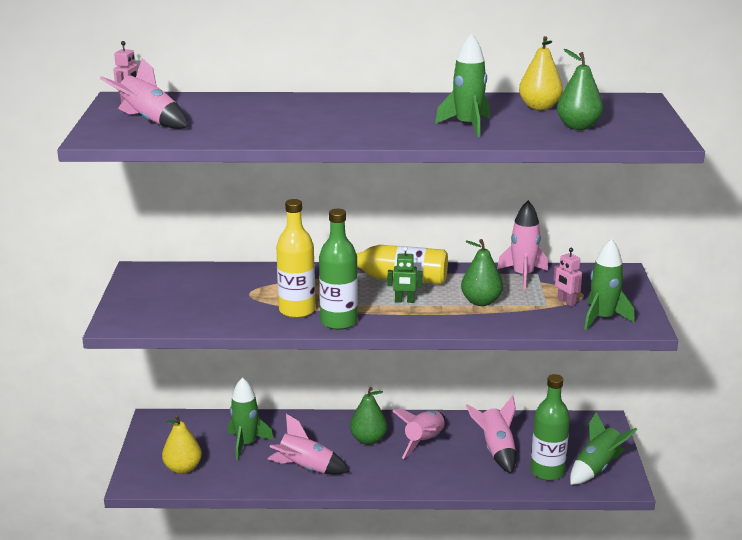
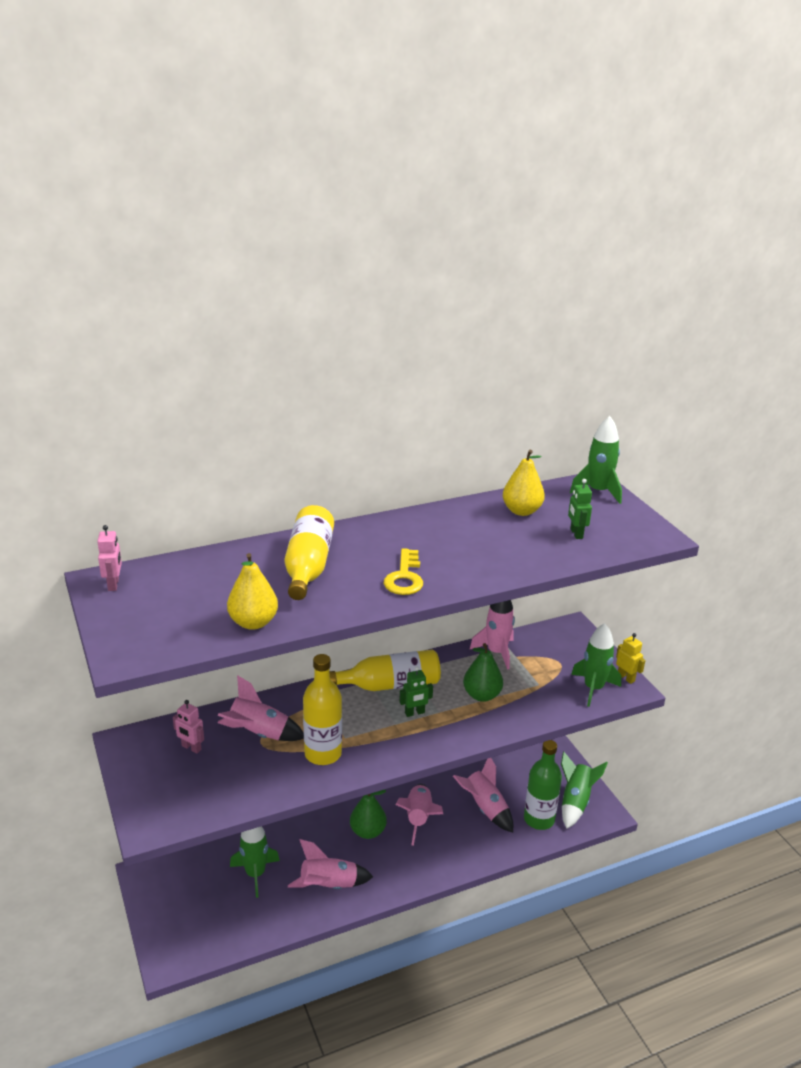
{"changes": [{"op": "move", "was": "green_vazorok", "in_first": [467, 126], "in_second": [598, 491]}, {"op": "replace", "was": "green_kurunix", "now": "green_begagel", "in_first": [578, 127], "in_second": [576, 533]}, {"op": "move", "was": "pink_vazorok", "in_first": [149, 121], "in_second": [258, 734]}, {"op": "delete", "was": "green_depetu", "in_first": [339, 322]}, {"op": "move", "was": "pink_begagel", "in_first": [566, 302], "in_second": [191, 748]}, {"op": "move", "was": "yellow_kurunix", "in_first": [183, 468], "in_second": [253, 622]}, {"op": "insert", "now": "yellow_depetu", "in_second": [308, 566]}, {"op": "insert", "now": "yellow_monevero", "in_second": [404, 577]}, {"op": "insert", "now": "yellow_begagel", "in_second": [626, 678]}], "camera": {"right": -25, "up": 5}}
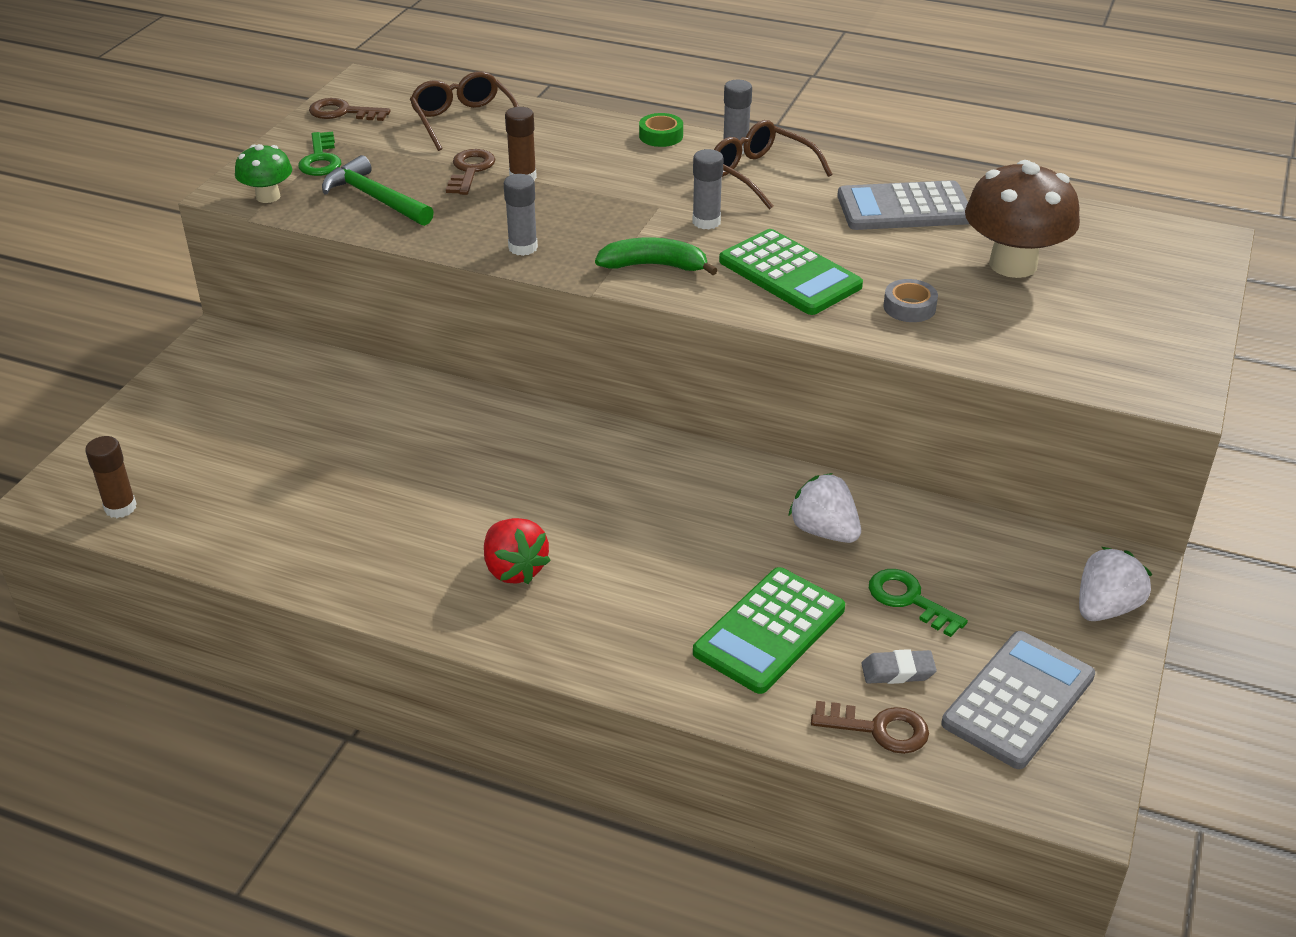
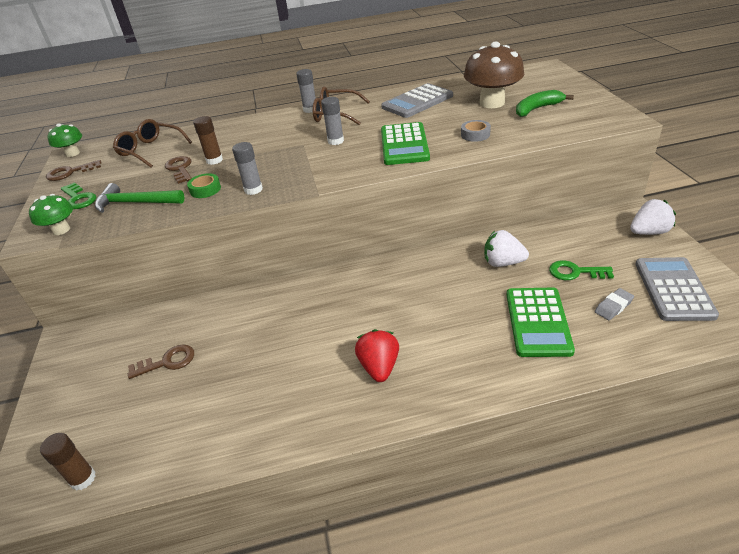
{"changes": [{"op": "move", "was": "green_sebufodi", "in_first": [661, 136], "in_second": [205, 189]}, {"op": "rotate", "was": "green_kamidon", "in_first": [789, 274], "in_second": [404, 144], "clockwise": 75}, {"op": "move", "was": "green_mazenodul", "in_first": [654, 266], "in_second": [537, 109]}, {"op": "rotate", "was": "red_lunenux", "in_first": [514, 569], "in_second": [379, 367], "clockwise": -120}, {"op": "rotate", "was": "white_lunenux", "in_first": [1105, 608], "in_second": [649, 232], "clockwise": 60}, {"op": "move", "was": "brown_monevero", "in_first": [879, 729], "in_second": [167, 362]}, {"op": "insert", "now": "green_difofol", "in_second": [72, 153]}], "camera": {"right": -30, "up": 0}}
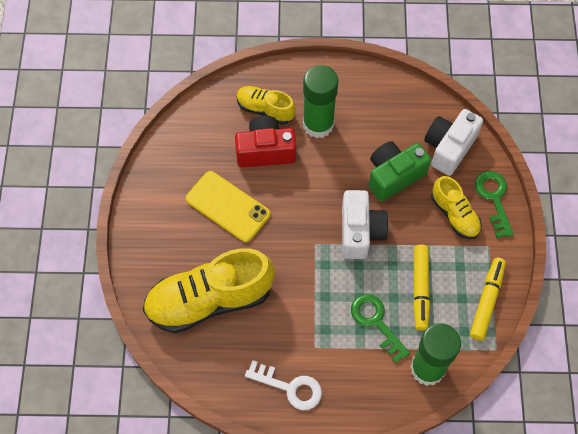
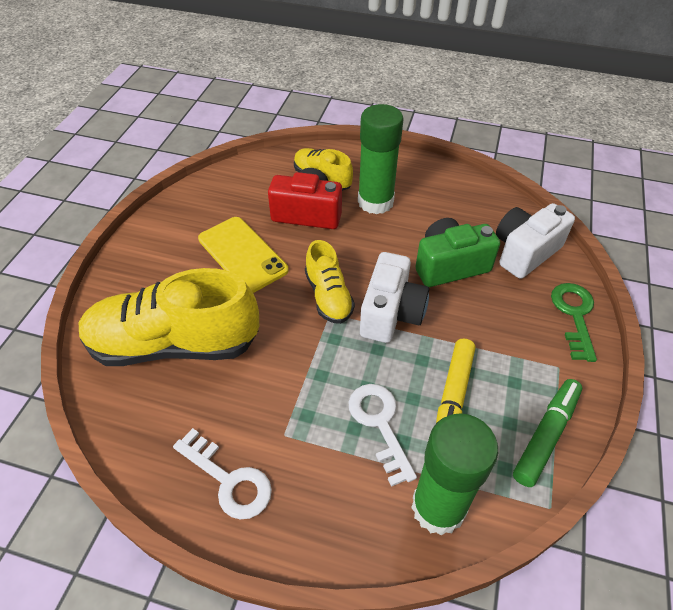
{"changes": [{"op": "move", "was": "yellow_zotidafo", "in_first": [454, 214], "in_second": [328, 296]}, {"op": "recolor", "was": "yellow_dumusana", "now": "green_dumusana", "in_first": [487, 301], "in_second": [546, 435]}, {"op": "recolor", "was": "green_monevero", "now": "white_monevero", "in_first": [376, 322], "in_second": [379, 424]}], "camera": {"right": 15, "up": -15}}
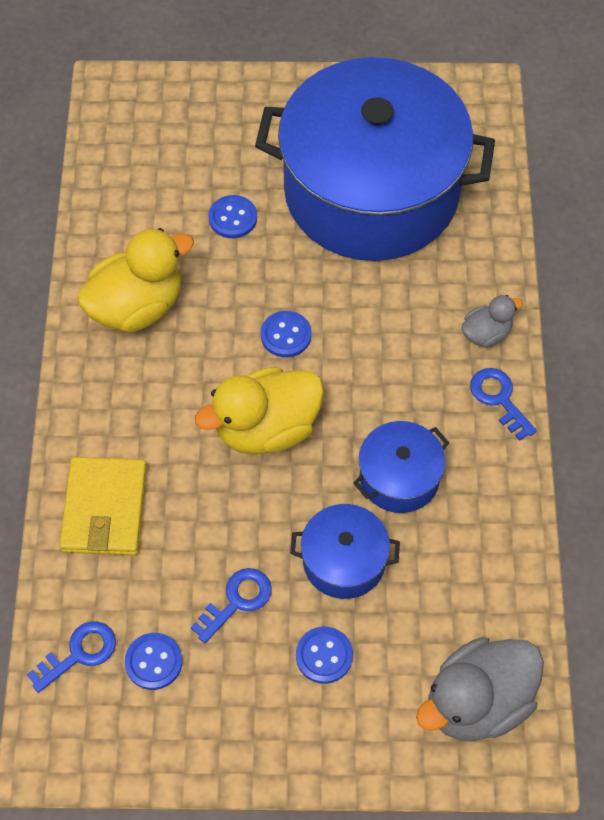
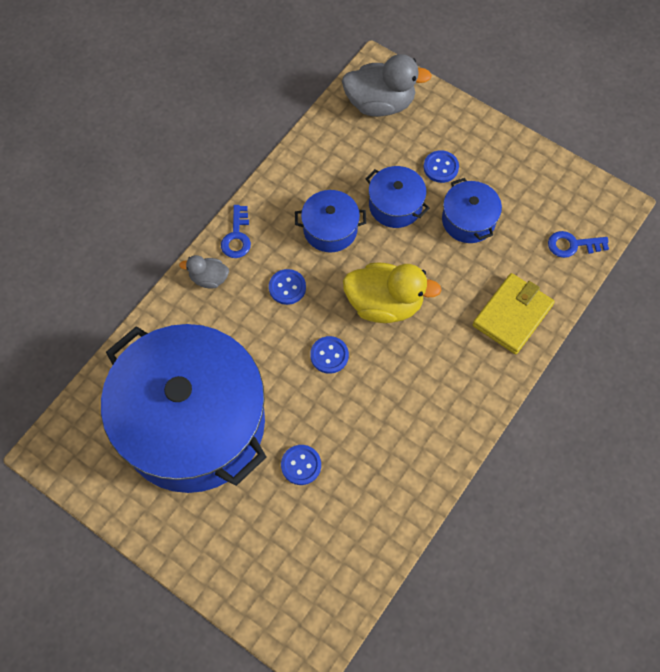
{"changes": [{"op": "delete", "was": "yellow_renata", "in_first": [137, 306]}, {"op": "replace", "was": "blue_monevero", "now": "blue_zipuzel", "in_first": [237, 601], "in_second": [468, 220]}, {"op": "move", "was": "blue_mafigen", "in_first": [153, 662], "in_second": [287, 287]}], "camera": {"right": -145, "up": 5}}
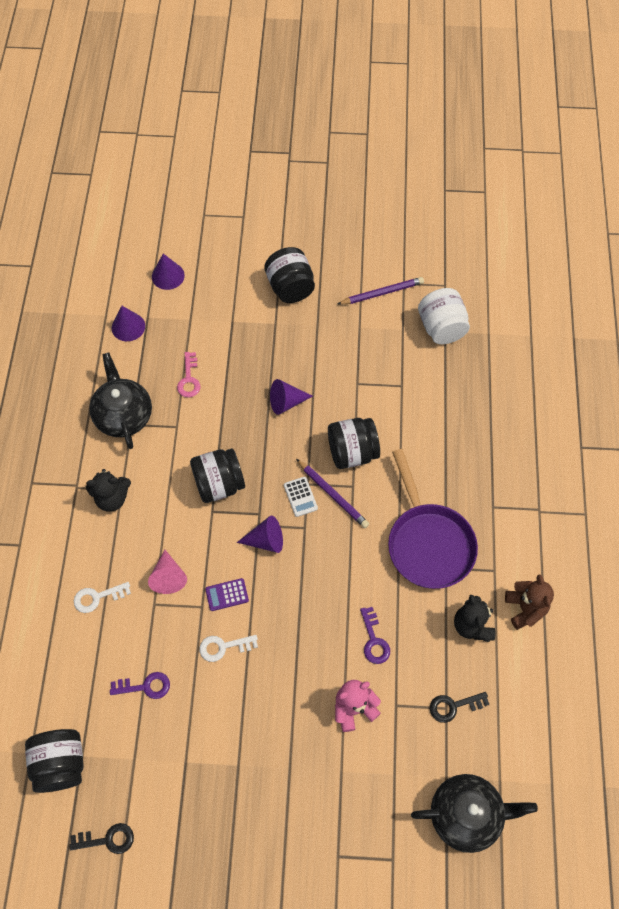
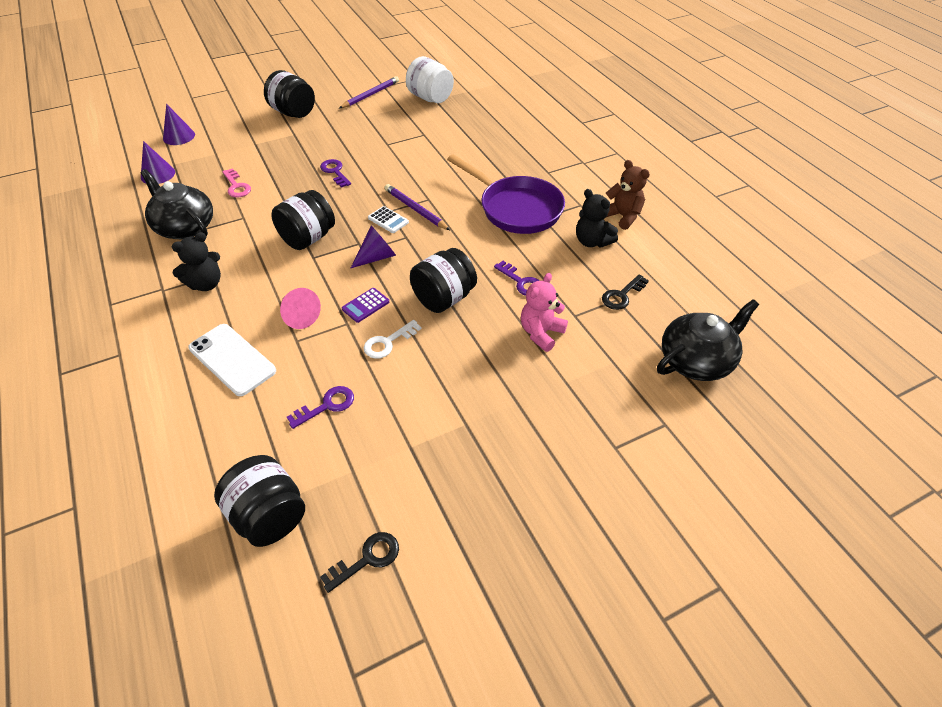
{"changes": [{"op": "replace", "was": "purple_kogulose", "now": "purple_monevero", "in_first": [286, 402], "in_second": [335, 172]}, {"op": "move", "was": "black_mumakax", "in_first": [352, 452], "in_second": [444, 298]}, {"op": "rotate", "was": "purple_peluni", "in_first": [333, 495], "in_second": [415, 209], "clockwise": -150}, {"op": "replace", "was": "white_monevero", "now": "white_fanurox", "in_first": [97, 597], "in_second": [232, 359]}], "camera": {"right": -30, "up": -15}}
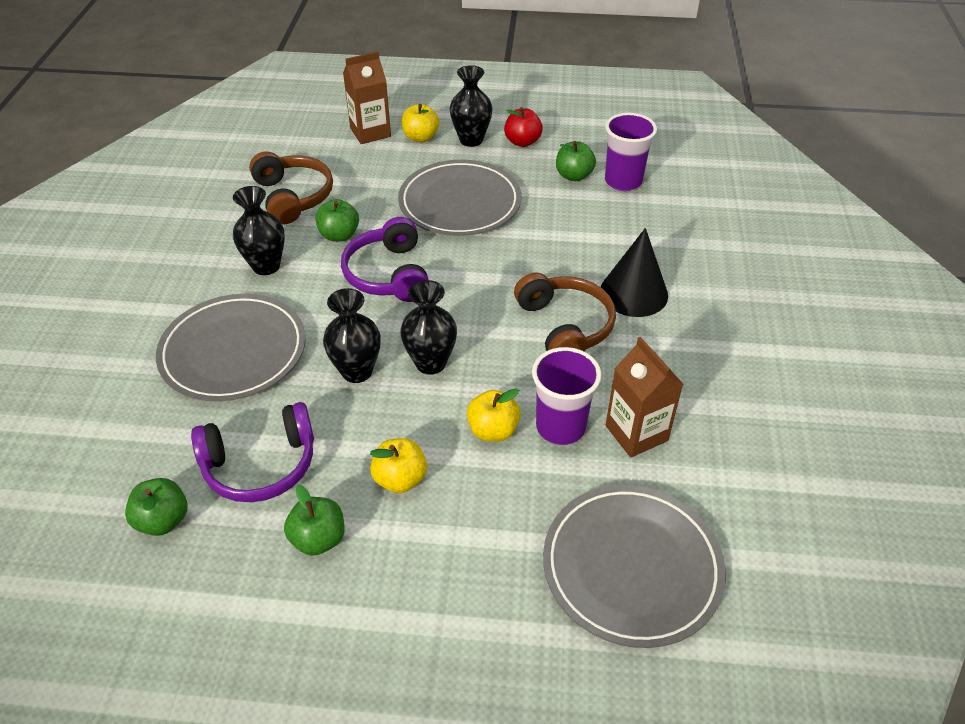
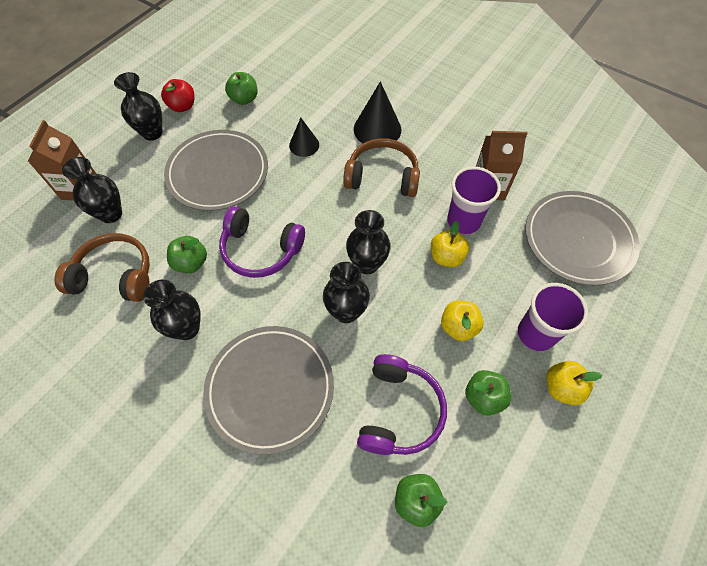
{"changes": [{"op": "move", "was": "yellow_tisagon", "in_first": [420, 137], "in_second": [561, 388]}, {"op": "move", "was": "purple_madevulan", "in_first": [623, 181], "in_second": [536, 334]}, {"op": "insert", "now": "black_kogulose", "in_second": [304, 145]}, {"op": "insert", "now": "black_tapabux", "in_second": [111, 214]}], "camera": {"right": -60, "up": 15}}
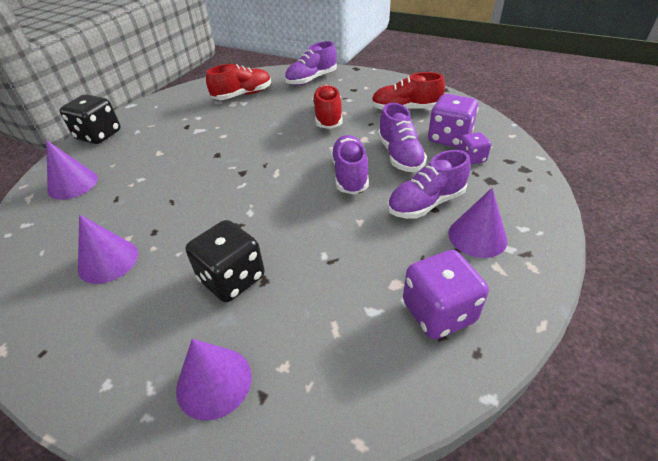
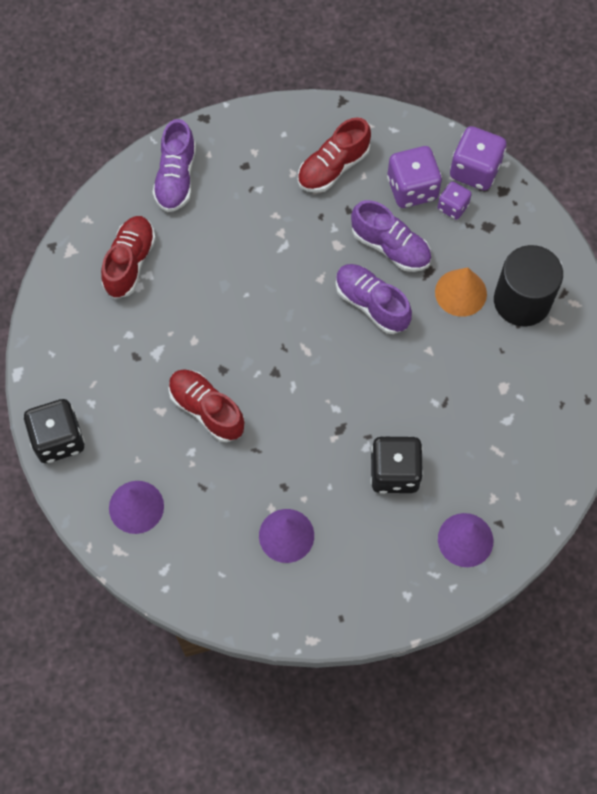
{"changes": [{"op": "move", "was": "red_zotidafo", "in_first": [327, 117], "in_second": [207, 410]}, {"op": "replace", "was": "purple_zotidafo", "now": "orange_kogulose", "in_first": [426, 203], "in_second": [460, 292]}, {"op": "replace", "was": "purple_kogulose", "now": "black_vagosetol", "in_first": [477, 236], "in_second": [522, 301]}, {"op": "move", "was": "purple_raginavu", "in_first": [438, 312], "in_second": [475, 170]}], "camera": {"right": -45, "up": 25}}
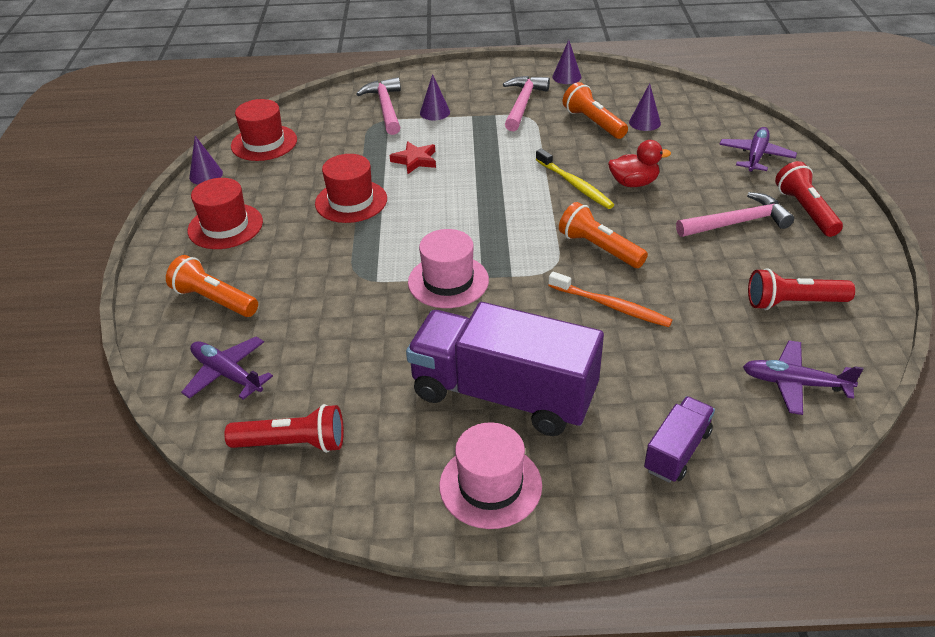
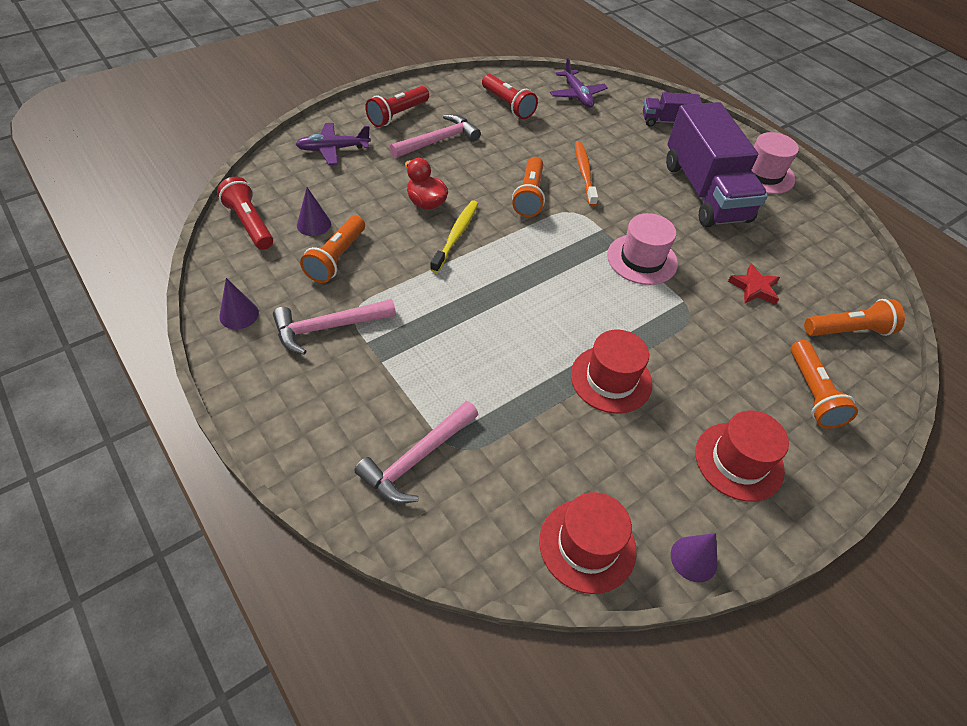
{"changes": [{"op": "delete", "was": "purple_kogulose", "in_first": [435, 112]}, {"op": "move", "was": "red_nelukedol", "in_first": [415, 160], "in_second": [754, 288]}, {"op": "rotate", "was": "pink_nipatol", "in_first": [737, 222], "in_second": [438, 140], "clockwise": 105}, {"op": "replace", "was": "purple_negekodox", "now": "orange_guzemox", "in_first": [227, 374], "in_second": [848, 331]}, {"op": "move", "was": "red_guzemox", "in_first": [292, 444], "in_second": [250, 223]}], "camera": {"right": -130, "up": 10}}
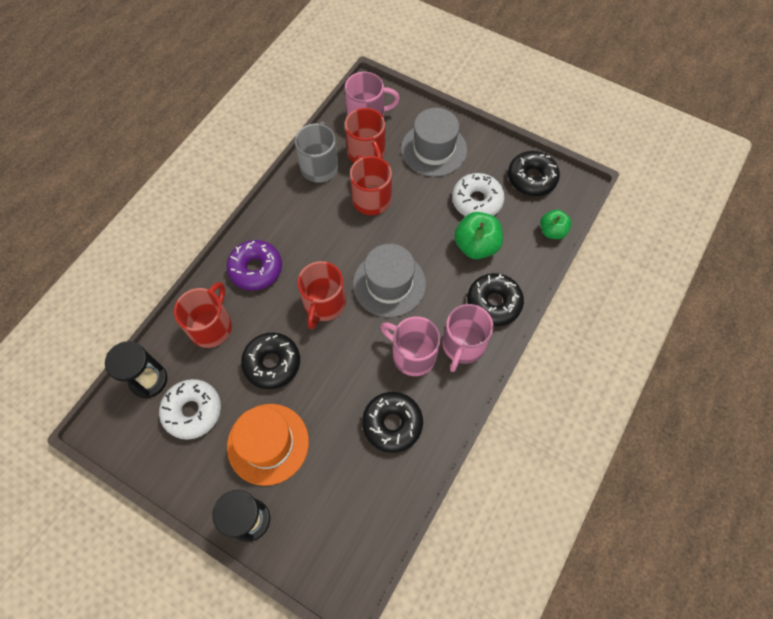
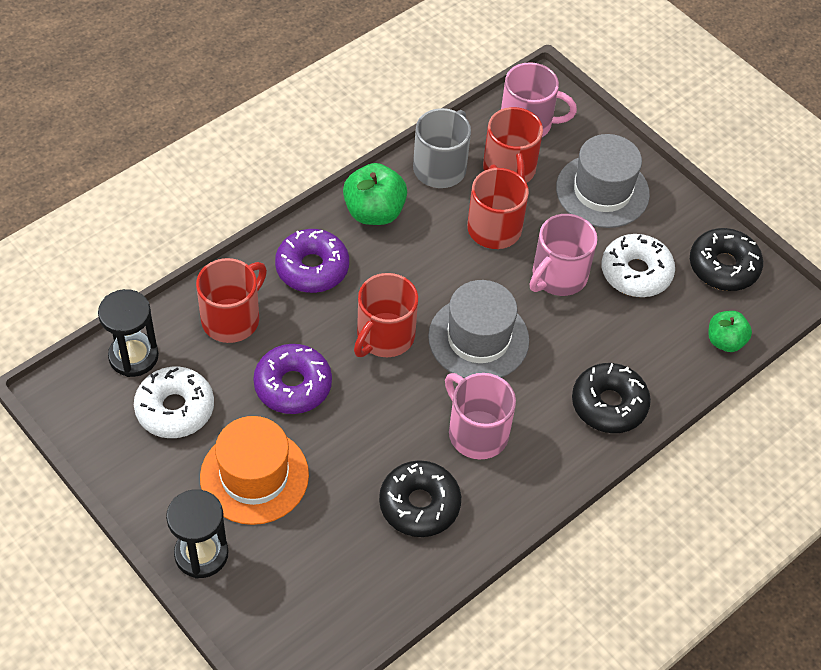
{"changes": [{"op": "move", "was": "green_tisagon", "in_first": [476, 246], "in_second": [374, 212]}, {"op": "move", "was": "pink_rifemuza", "in_first": [463, 345], "in_second": [558, 276]}, {"op": "recolor", "was": "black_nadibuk", "now": "purple_nadibuk", "in_first": [272, 363], "in_second": [293, 385]}], "camera": {"right": 15, "up": -10}}
